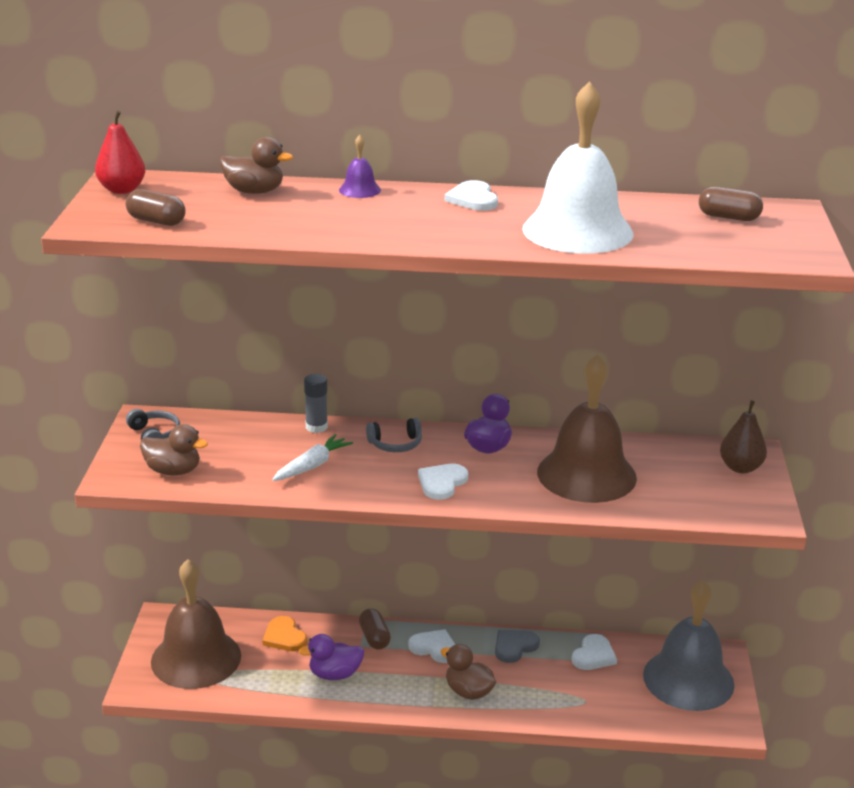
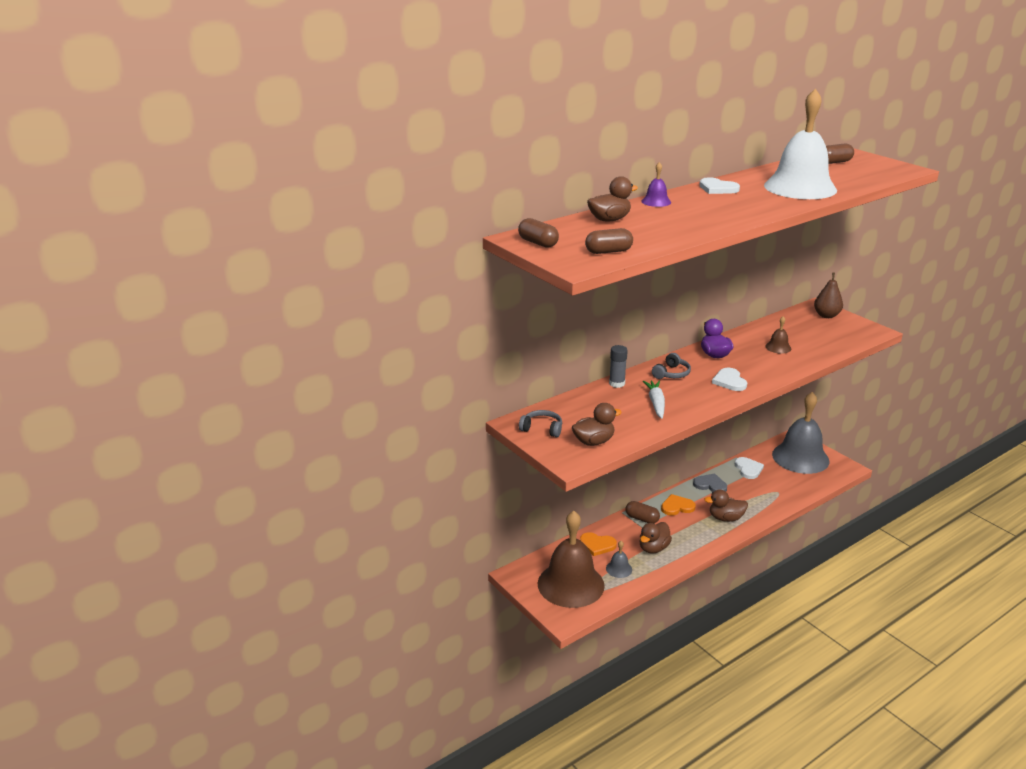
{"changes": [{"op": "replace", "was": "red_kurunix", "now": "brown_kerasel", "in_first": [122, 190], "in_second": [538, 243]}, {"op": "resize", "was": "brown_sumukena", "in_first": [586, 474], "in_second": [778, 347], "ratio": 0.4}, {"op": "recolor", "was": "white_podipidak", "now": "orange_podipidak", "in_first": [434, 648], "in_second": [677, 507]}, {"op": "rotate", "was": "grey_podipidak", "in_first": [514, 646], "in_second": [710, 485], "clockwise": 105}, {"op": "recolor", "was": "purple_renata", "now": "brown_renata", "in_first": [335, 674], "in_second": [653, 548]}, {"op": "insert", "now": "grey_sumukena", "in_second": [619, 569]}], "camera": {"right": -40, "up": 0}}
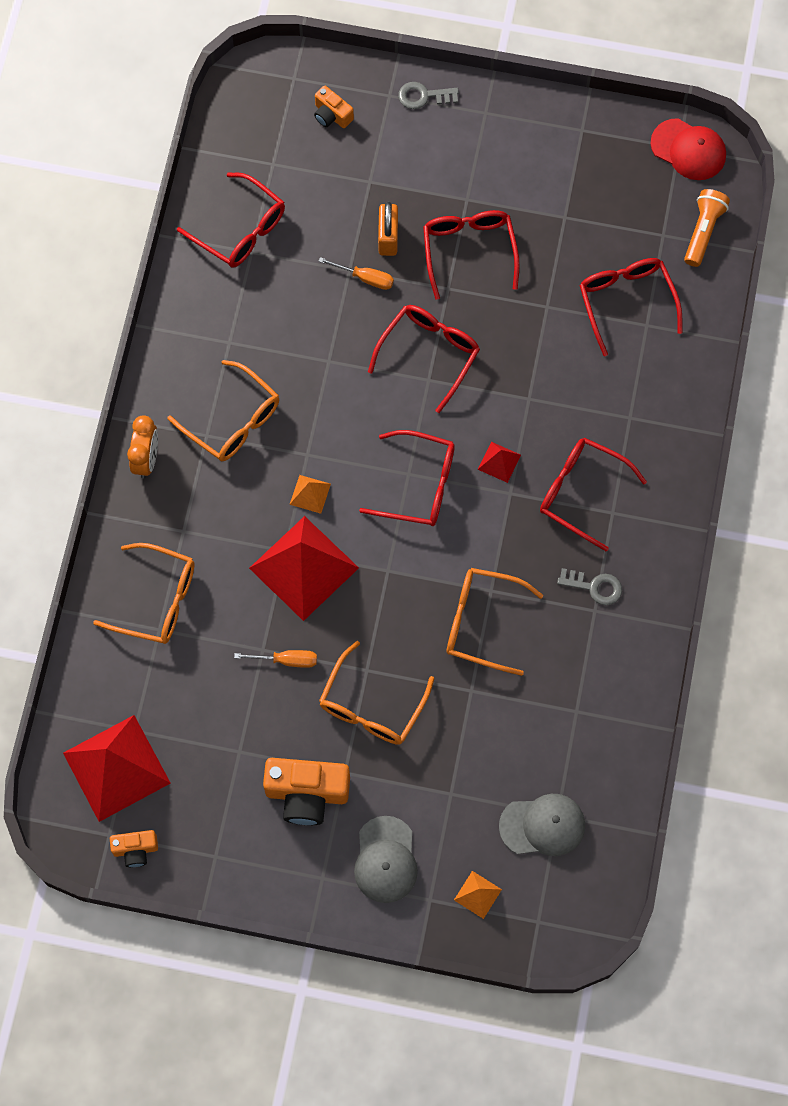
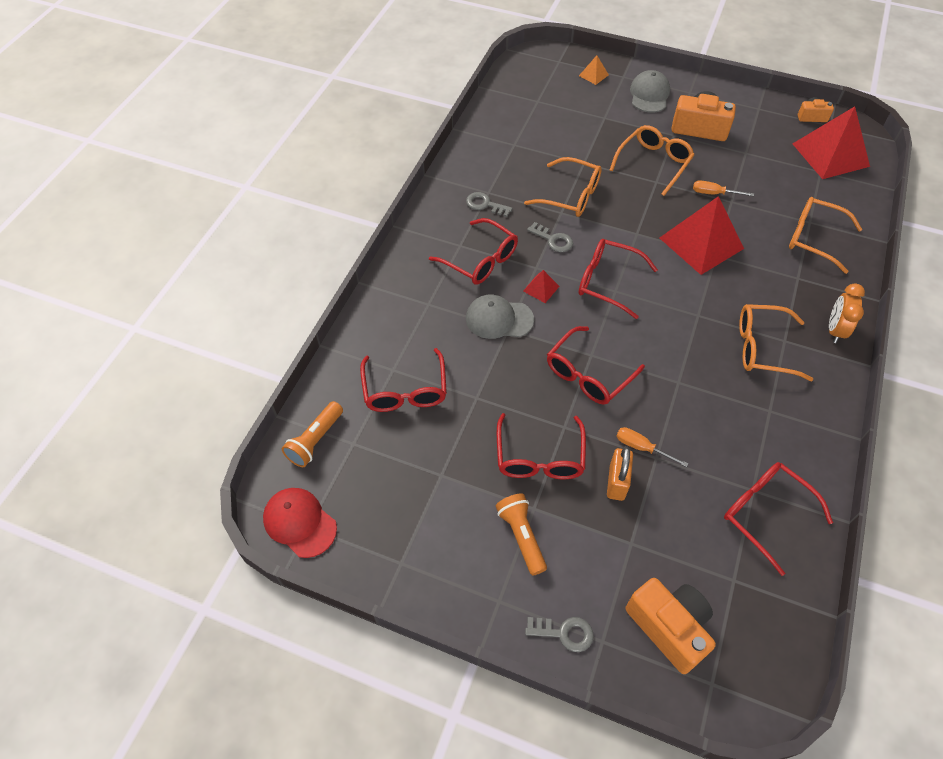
{"changes": [{"op": "resize", "was": "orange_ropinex", "in_first": [332, 115], "in_second": [669, 627], "ratio": 1.86}, {"op": "rotate", "was": "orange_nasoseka", "in_first": [233, 420], "in_second": [762, 348], "clockwise": -45}, {"op": "delete", "was": "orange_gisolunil", "in_first": [310, 494]}, {"op": "move", "was": "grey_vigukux", "in_first": [542, 825], "in_second": [499, 319]}, {"op": "insert", "now": "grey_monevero", "in_second": [553, 240]}, {"op": "insert", "now": "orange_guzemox", "in_second": [521, 536]}], "camera": {"right": -170, "up": -15}}
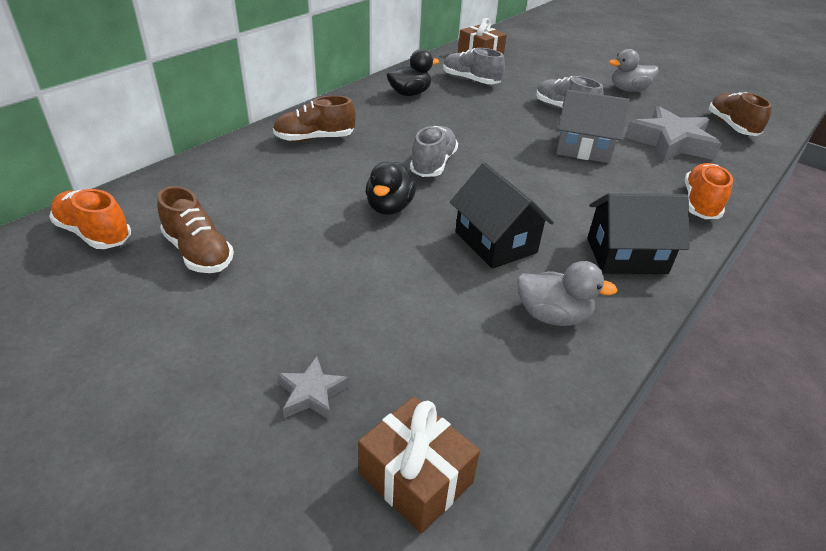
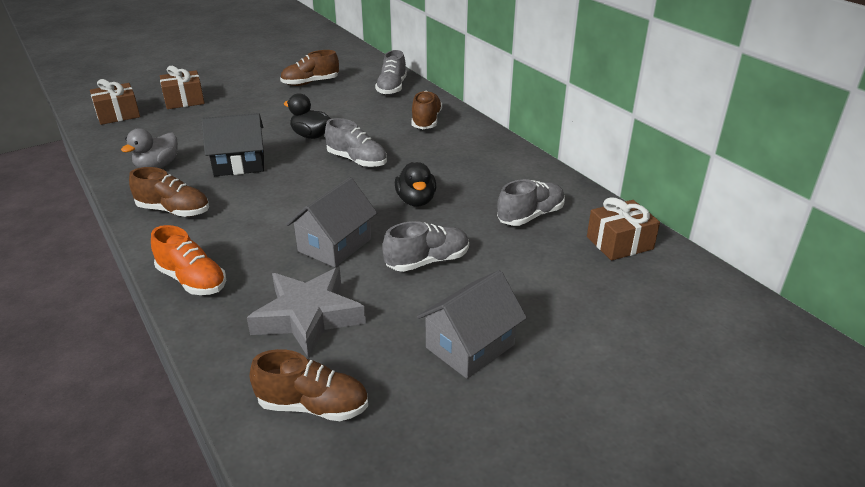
{"changes": [{"op": "move", "was": "black_renata", "in_first": [410, 93], "in_second": [416, 201]}, {"op": "replace", "was": "grey_renata", "now": "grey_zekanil", "in_first": [629, 90], "in_second": [470, 346]}, {"op": "delete", "was": "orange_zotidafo", "in_first": [94, 233]}, {"op": "replace", "was": "black_zekanil", "now": "brown_zotidafo", "in_first": [626, 256], "in_second": [174, 211]}, {"op": "replace", "was": "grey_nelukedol", "now": "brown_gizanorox", "in_first": [312, 393], "in_second": [184, 100]}, {"op": "insert", "now": "grey_zotidafo", "in_second": [392, 88]}], "camera": {"right": 110, "up": -5}}
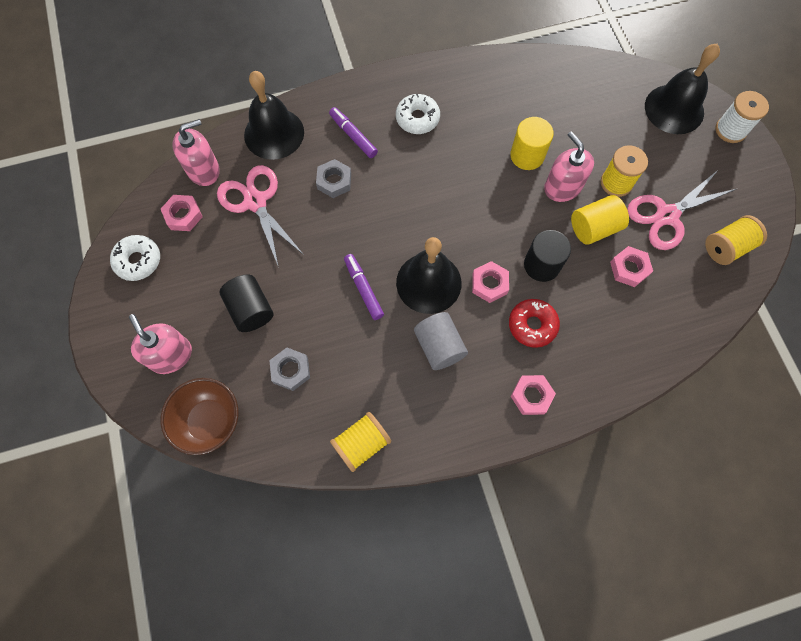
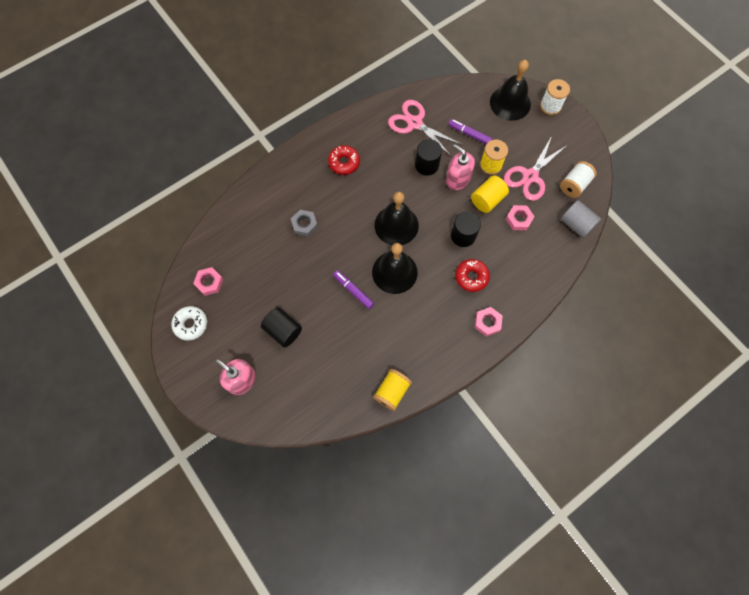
{"changes": [{"op": "move", "was": "black_sumukena", "in_first": [274, 133], "in_second": [396, 225]}, {"op": "recolor", "was": "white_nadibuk", "now": "red_nadibuk", "in_first": [417, 118], "in_second": [344, 163]}, {"op": "move", "was": "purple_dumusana", "in_first": [353, 136], "in_second": [469, 134]}, {"op": "recolor", "was": "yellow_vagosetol", "now": "black_vagosetol", "in_first": [527, 155], "in_second": [426, 165]}, {"op": "delete", "was": "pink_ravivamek", "in_first": [203, 170]}, {"op": "move", "was": "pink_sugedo", "in_first": [255, 202], "in_second": [415, 123]}, {"op": "recolor", "was": "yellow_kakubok", "now": "white_kakubok", "in_first": [727, 247], "in_second": [574, 185]}, {"op": "delete", "was": "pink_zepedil", "in_first": [489, 284]}, {"op": "move", "was": "grey_vagosetol", "in_first": [439, 346], "in_second": [576, 224]}, {"op": "delete", "was": "grey_zepedil", "in_first": [291, 370]}, {"op": "delete", "was": "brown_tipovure", "in_first": [209, 421]}], "camera": {"right": -20, "up": 0}}
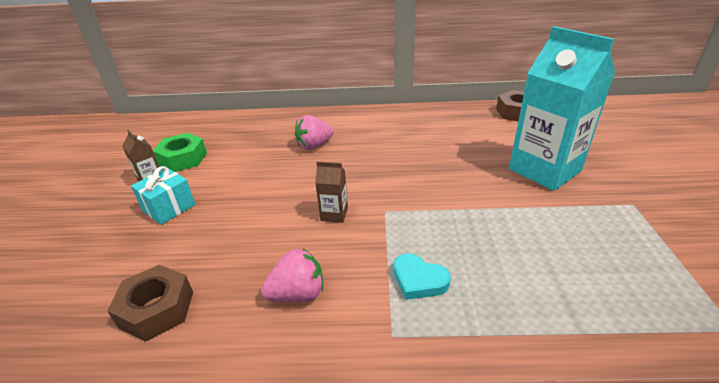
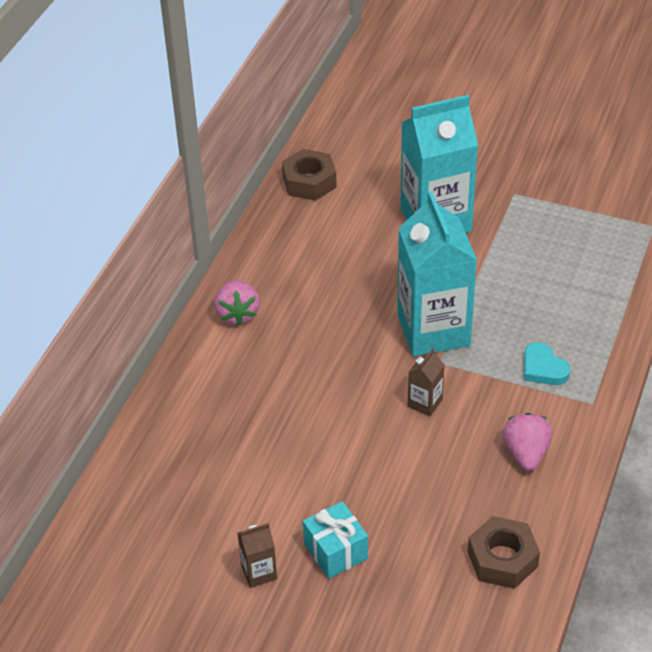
{"changes": [{"op": "move", "was": "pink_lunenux", "in_first": [314, 145], "in_second": [237, 314]}, {"op": "delete", "was": "green_zepedil", "in_first": [183, 159]}, {"op": "rotate", "was": "turquoise_podipidak", "in_first": [419, 280], "in_second": [543, 368], "clockwise": 90}, {"op": "insert", "now": "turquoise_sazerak", "in_second": [433, 330]}], "camera": {"right": -70, "up": 10}}
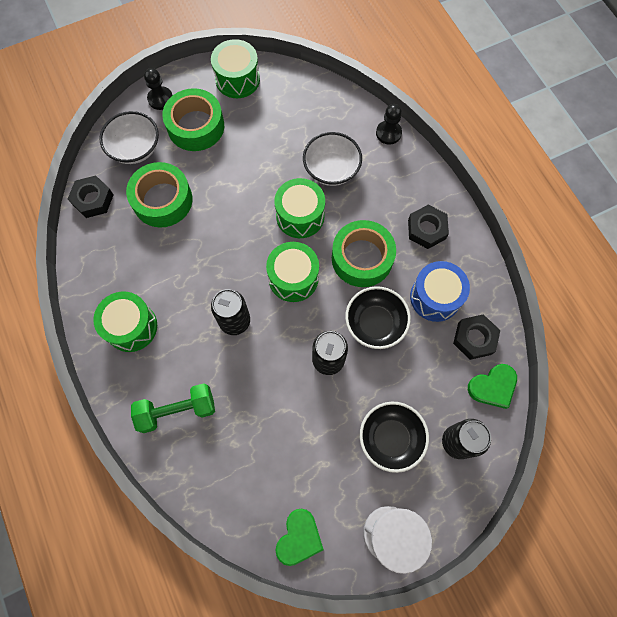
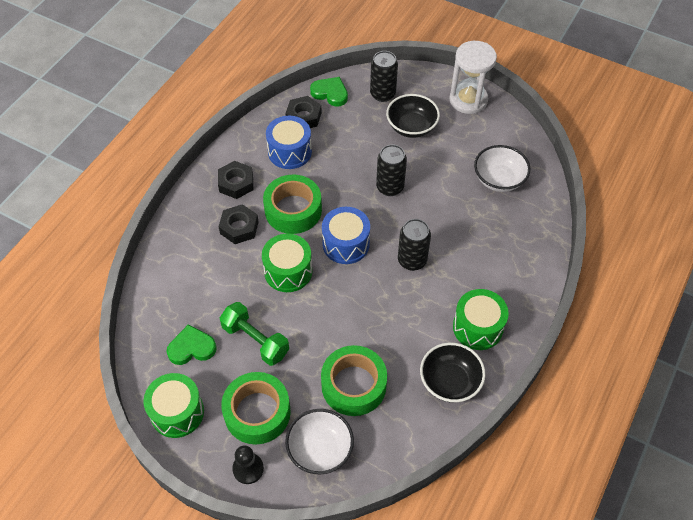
{"changes": [{"op": "delete", "was": "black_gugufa", "in_first": [388, 133]}, {"op": "move", "was": "white_tipovure", "in_first": [331, 169], "in_second": [499, 179]}, {"op": "move", "was": "black_zepedil", "in_first": [93, 200], "in_second": [239, 227]}, {"op": "recolor", "was": "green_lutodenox", "now": "blue_lutodenox", "in_first": [293, 278], "in_second": [346, 244]}, {"op": "move", "was": "black_tipovure", "in_first": [375, 324], "in_second": [450, 381]}, {"op": "move", "was": "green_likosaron", "in_first": [177, 410], "in_second": [255, 340]}, {"op": "move", "was": "green_podipidak", "in_first": [299, 538], "in_second": [191, 348]}], "camera": {"right": -125, "up": -15}}
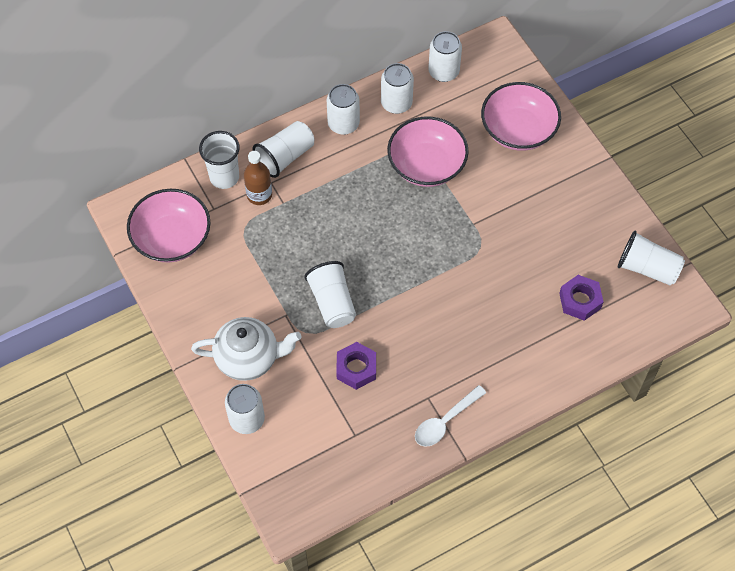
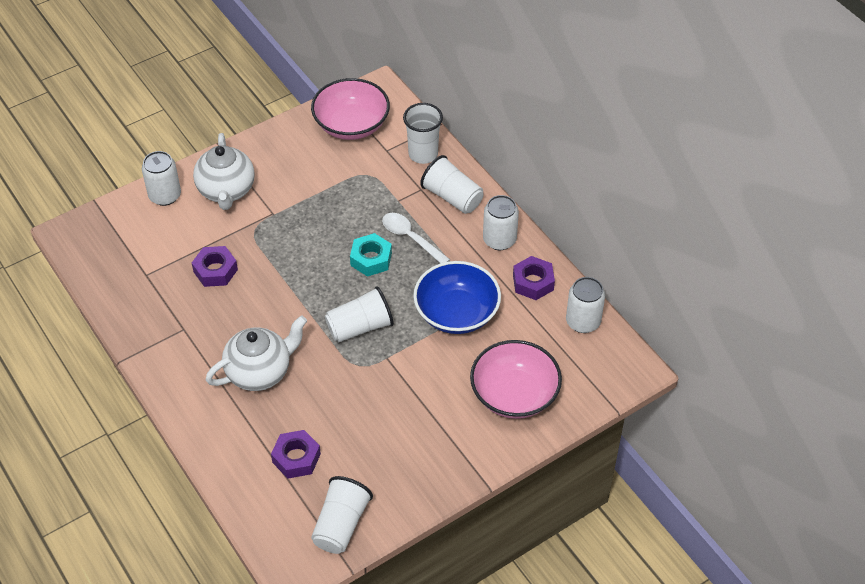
{"changes": [{"op": "replace", "was": "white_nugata", "now": "purple_zepedil", "in_first": [396, 103], "in_second": [533, 282]}, {"op": "recolor", "was": "pink_tipovure", "now": "blue_tipovure", "in_first": [426, 165], "in_second": [456, 313]}, {"op": "delete", "was": "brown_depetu", "in_first": [259, 195]}, {"op": "move", "was": "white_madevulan", "in_first": [332, 302], "in_second": [360, 327]}, {"op": "move", "was": "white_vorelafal", "in_first": [445, 421], "in_second": [411, 238]}, {"op": "insert", "now": "turquoise_zepedil", "in_second": [371, 259]}, {"op": "insert", "now": "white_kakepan", "in_second": [260, 372]}], "camera": {"right": 85, "up": -10}}
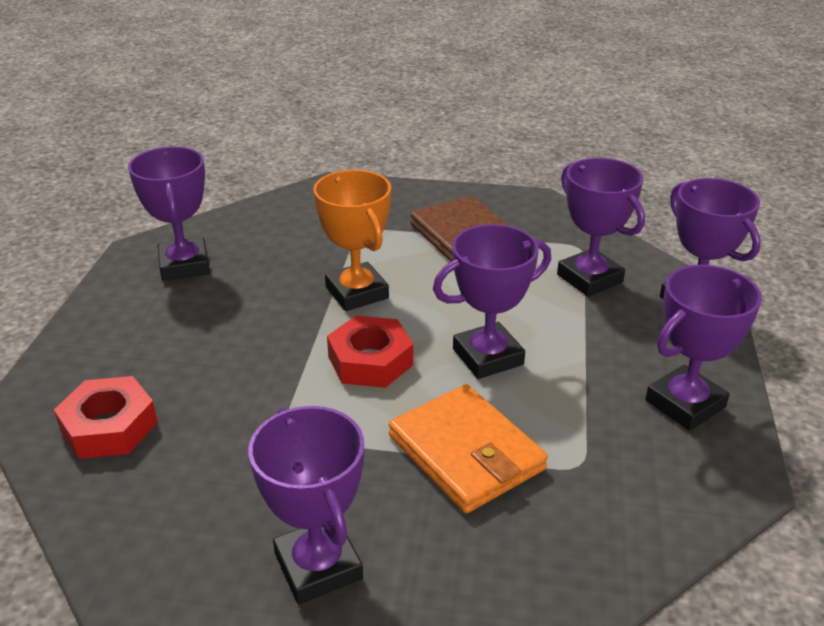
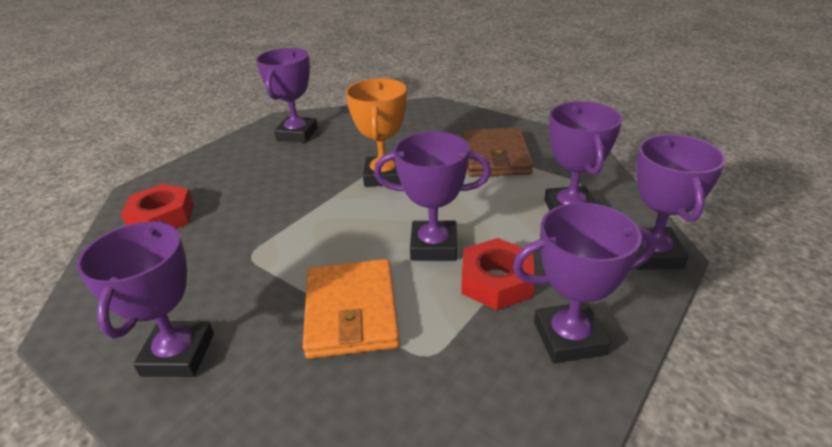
{"changes": [{"op": "move", "was": "red_zepedil", "in_first": [370, 361], "in_second": [496, 281]}], "camera": {"right": 30, "up": 0}}
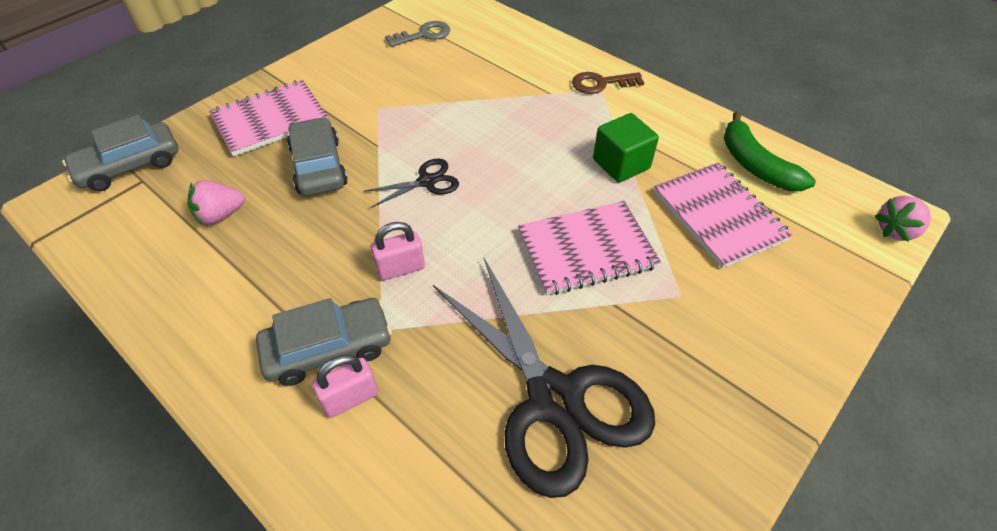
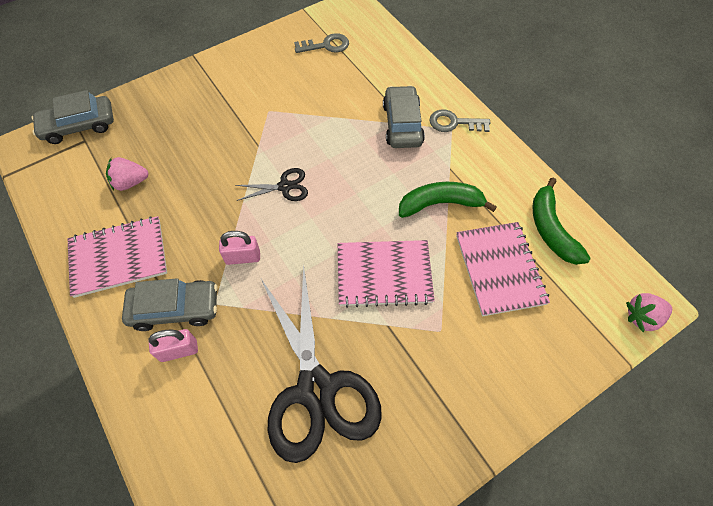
{"changes": [{"op": "recolor", "was": "brown_monevero", "now": "grey_monevero", "in_first": [601, 83], "in_second": [454, 123]}, {"op": "move", "was": "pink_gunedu", "in_first": [270, 120], "in_second": [119, 257]}, {"op": "replace", "was": "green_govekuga", "now": "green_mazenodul", "in_first": [621, 164], "in_second": [440, 204]}, {"op": "move", "was": "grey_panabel", "in_first": [318, 166], "in_second": [402, 124]}], "camera": {"right": 15, "up": 10}}
